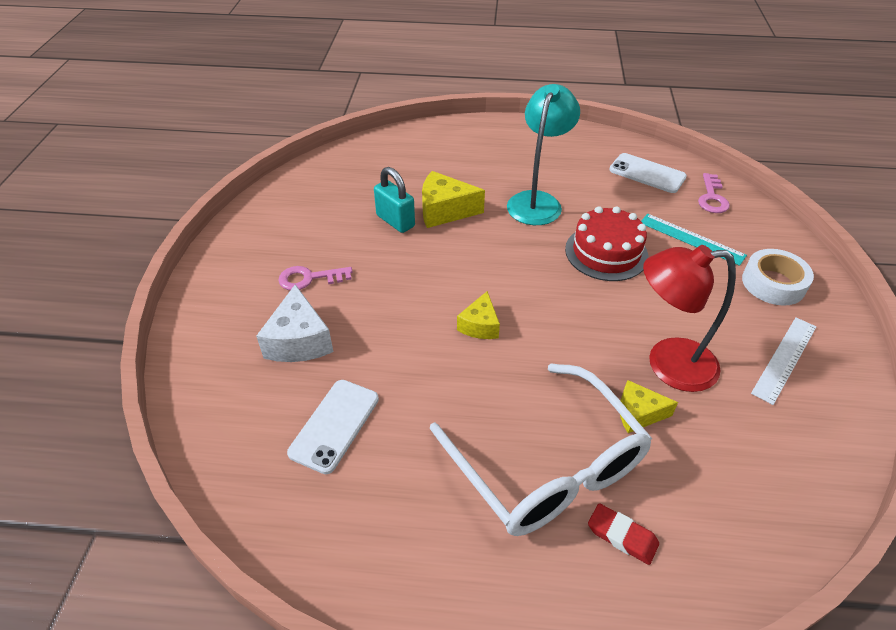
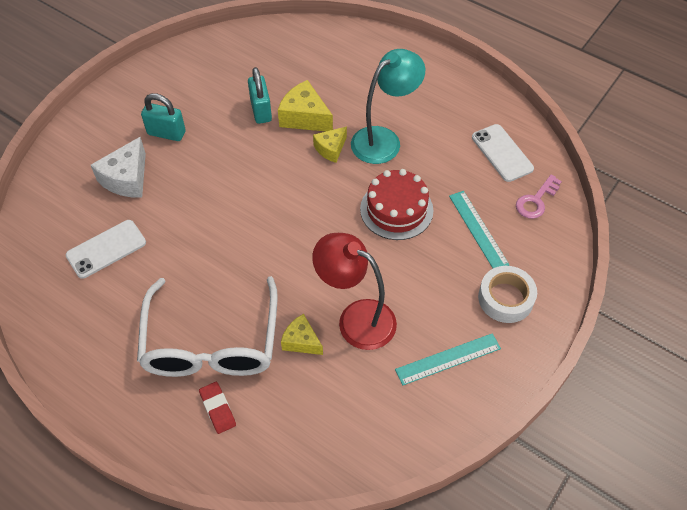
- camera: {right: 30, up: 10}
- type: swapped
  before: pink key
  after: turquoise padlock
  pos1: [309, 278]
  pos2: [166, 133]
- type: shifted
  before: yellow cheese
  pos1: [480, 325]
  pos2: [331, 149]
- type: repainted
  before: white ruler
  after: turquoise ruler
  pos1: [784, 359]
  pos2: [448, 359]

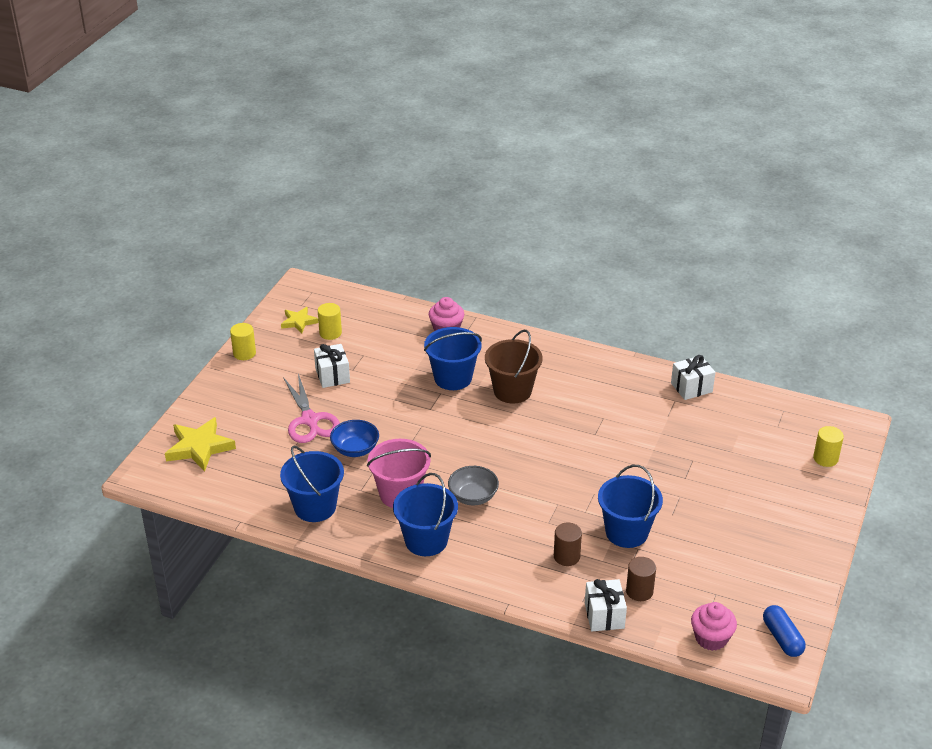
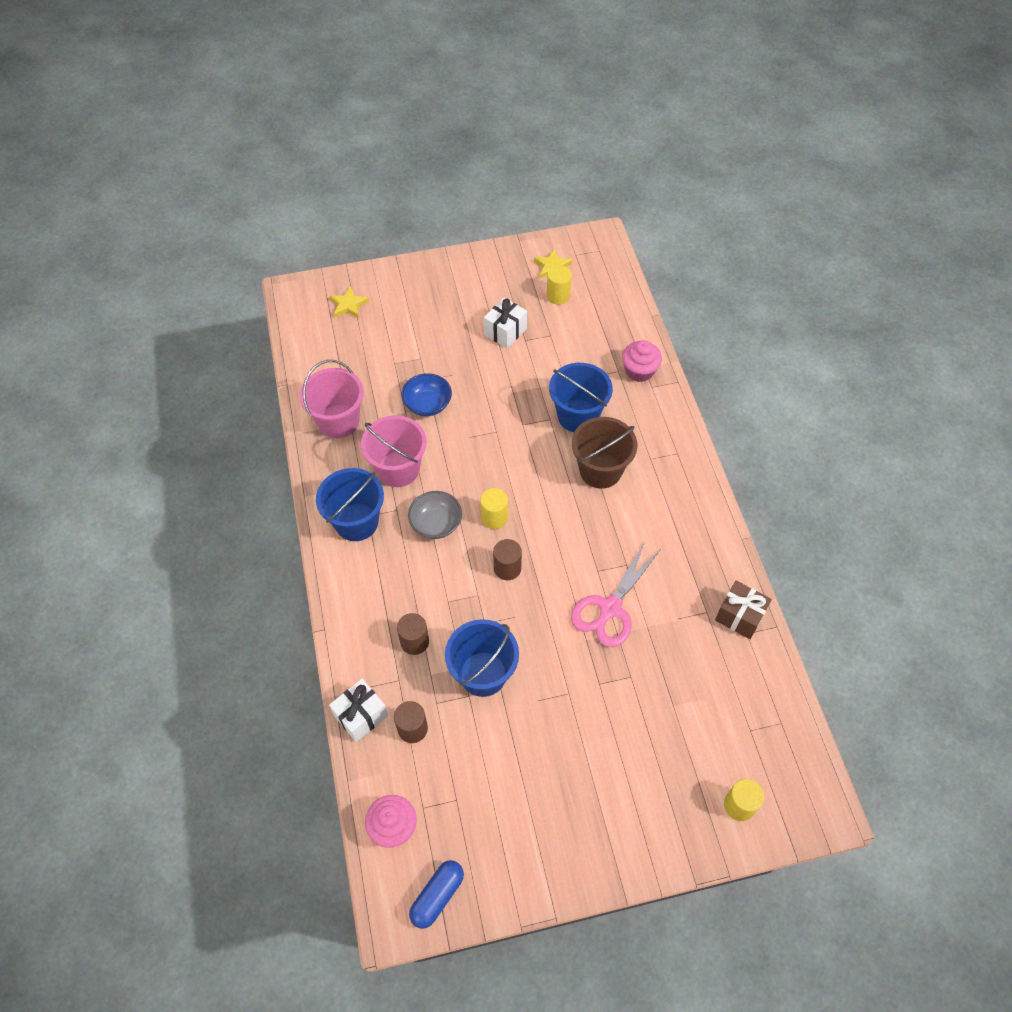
- camera: {right: 55, up: 20}
- type: scaled
  before: yellow star
  pos1: [199, 447]
  pos2: [348, 305]
  scale: 0.6
- type: shifted
  before: yellow cylinder
  pos1: [244, 353]
  pos2: [494, 517]
- type: repainted
  before: blue bucket
  after: pink bucket
  pos1: [315, 507]
  pos2: [338, 421]
- type: shifted
  before: pink scissors
  pos1: [310, 420]
  pos2: [610, 608]
- type: repainted
  before: white gift
  after: brown gift
  pos1: [691, 387]
  pos2: [739, 616]
- type: new
  after: brown cylinder
  pos2: [507, 568]

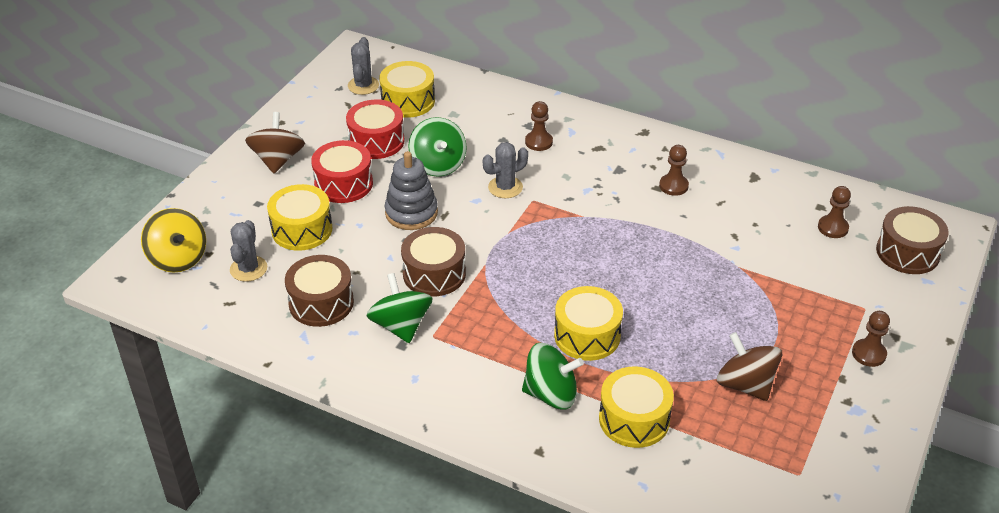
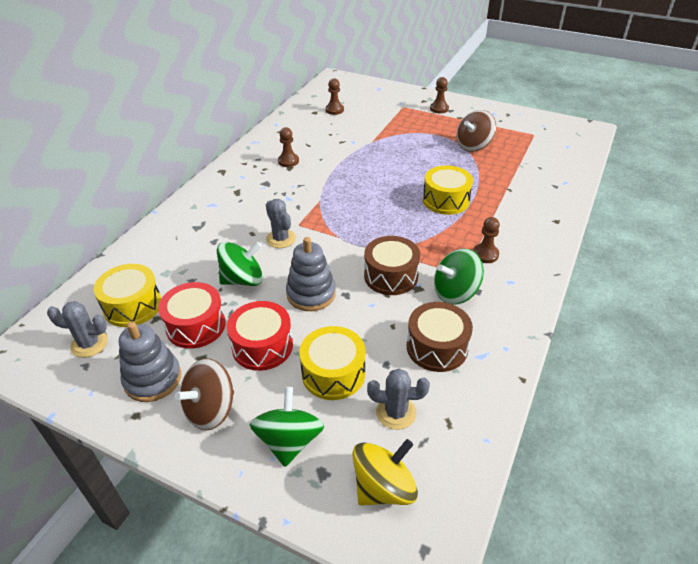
- camera: {right: -90, up: 0}
- type: rotated
  before: brown spinning top
  pos1: [278, 160]
  pos2: [211, 409]
  turn: -45
- type: shifted
  before: green spinning top
  pos1: [551, 394]
  pos2: [289, 441]
- type: shifted
  before: brown pawn
  pos1: [538, 142]
  pos2: [485, 254]
- type: gone
  before: yellow drum
  pos1: [634, 419]
- type: gone
  before: brown drum
  pos1: [907, 252]
- type: new
  after: grey stacking toy
  pos2: [153, 379]

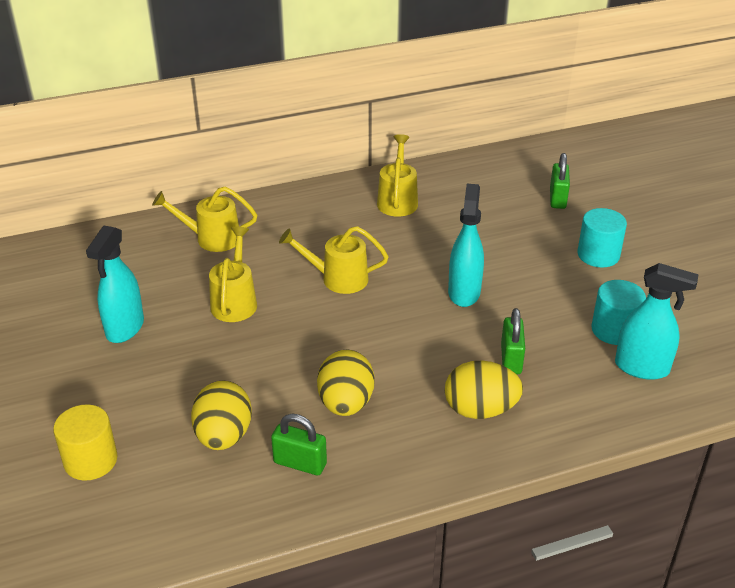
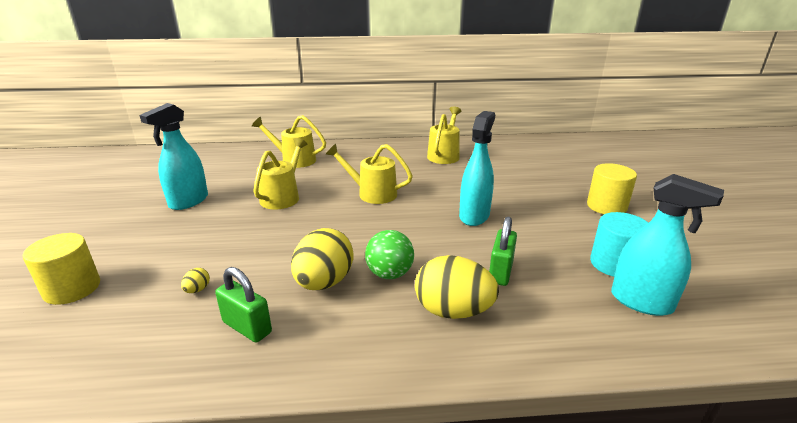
- camera: {right: 15, up: -10}
- type: scaled
  before: yellow egg
  pos1: [224, 436]
  pos2: [197, 290]
  scale: 0.4
- type: gone
  before: green padlock
  pos1: [557, 198]
- type: repainted
  before: turquoise cylinder
  after: yellow cylinder
  pos1: [598, 255]
  pos2: [606, 206]
- type: new
  after: green ball
  pos2: [389, 274]

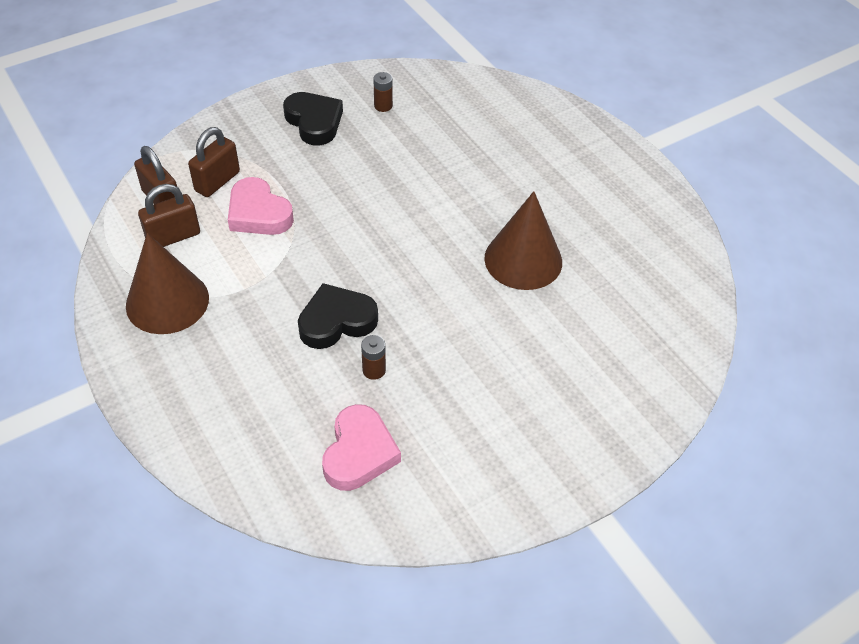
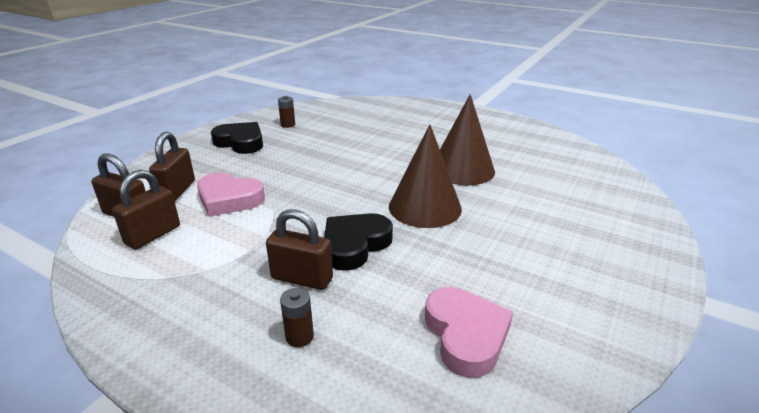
- camera: {right: -25, up: -20}
- type: shifted
  before: brown cone
  pos1: [167, 301]
  pos2: [425, 207]
- type: shifted
  before: brown battery
  pos1: [374, 370]
  pos2: [299, 336]
- type: new
  after: brown padlock
  pos2: [302, 278]

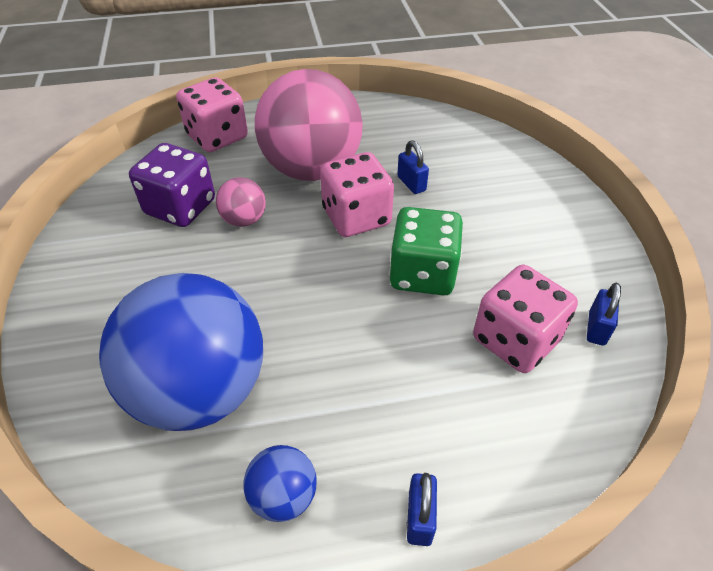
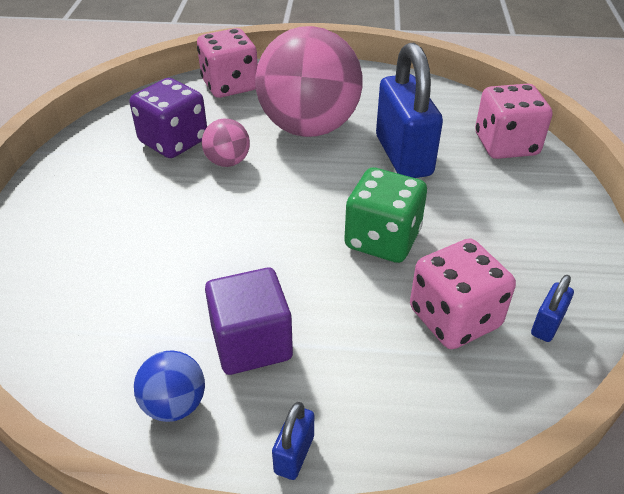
- camera: {right: 15, up: -5}
- type: gone
  before: blue ball
  pos1: [200, 390]
- type: shifted
  before: pink dice
  pos1: [356, 217]
  pos2: [506, 145]
- type: scaled
  before: blue padlock
  pos1: [411, 184]
  pos2: [403, 156]
  scale: 2.31
- type: new
  after: purple cube
  pos2: [251, 342]

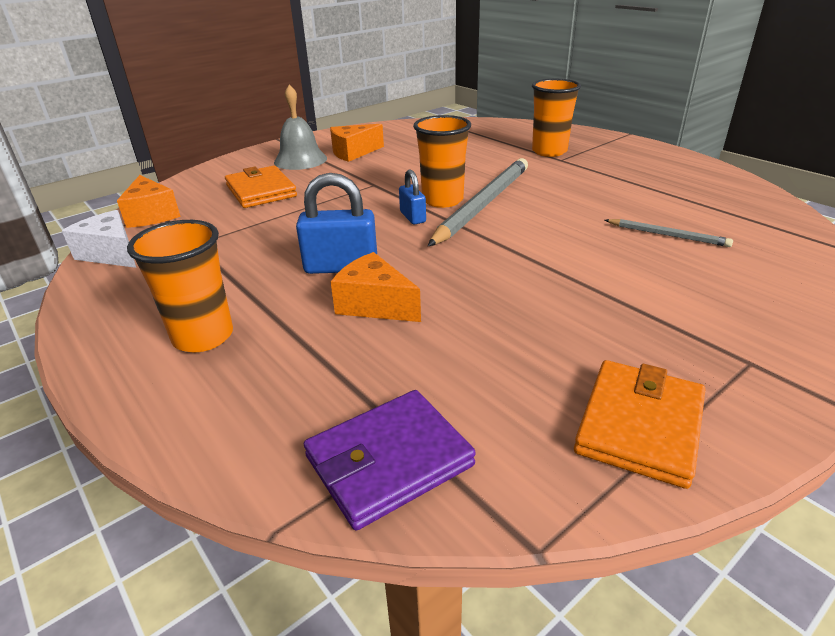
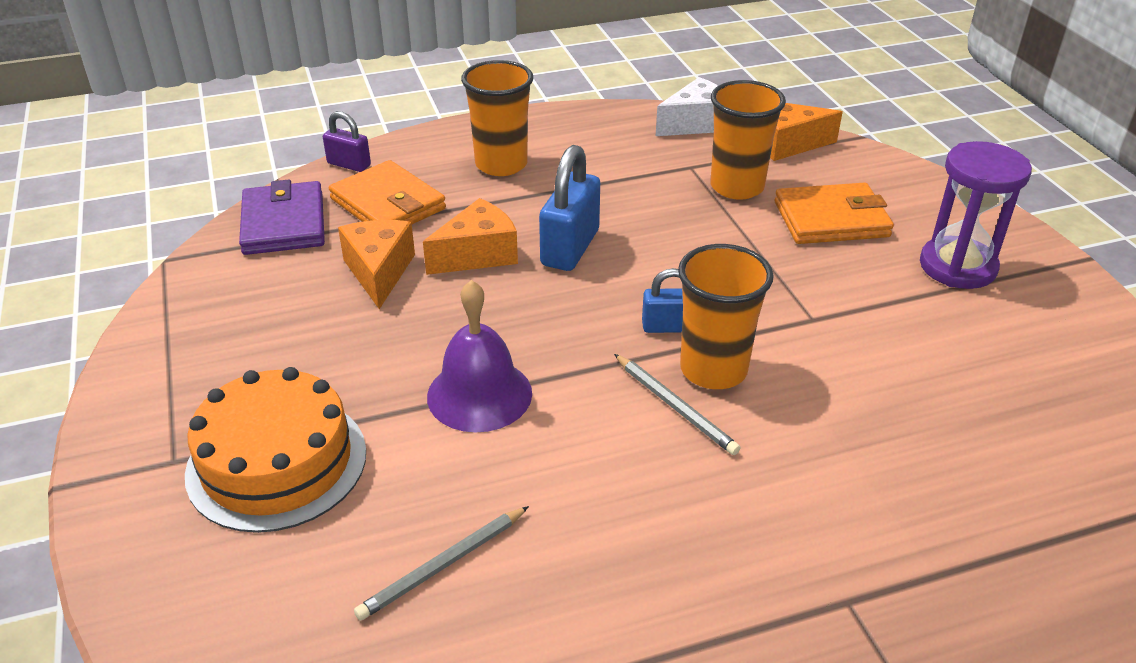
- camera: {right: 110, up: 5}
- type: swapped
  before: grey bell
  after: purple hourglass
  pos1: [300, 160]
  pos2: [957, 267]
- type: shifted
  before: orange cheese
  pos1: [353, 153]
  pos2: [379, 272]
- type: scaled
  before: grey pencil
  pos1: [483, 204]
  pos2: [675, 407]
  scale: 0.49
- type: shifted
  before: orange cup
  pos1: [549, 151]
  pos2: [737, 187]
- type: shifted
  before: orange wallet
  pos1: [639, 425]
  pos2: [388, 204]
- type: new
  after: orange cake
  pos2: [277, 462]
- type: new
  after: purple padlock
  pos2: [349, 164]
- type: new
  after: purple bell
  pos2: [479, 394]

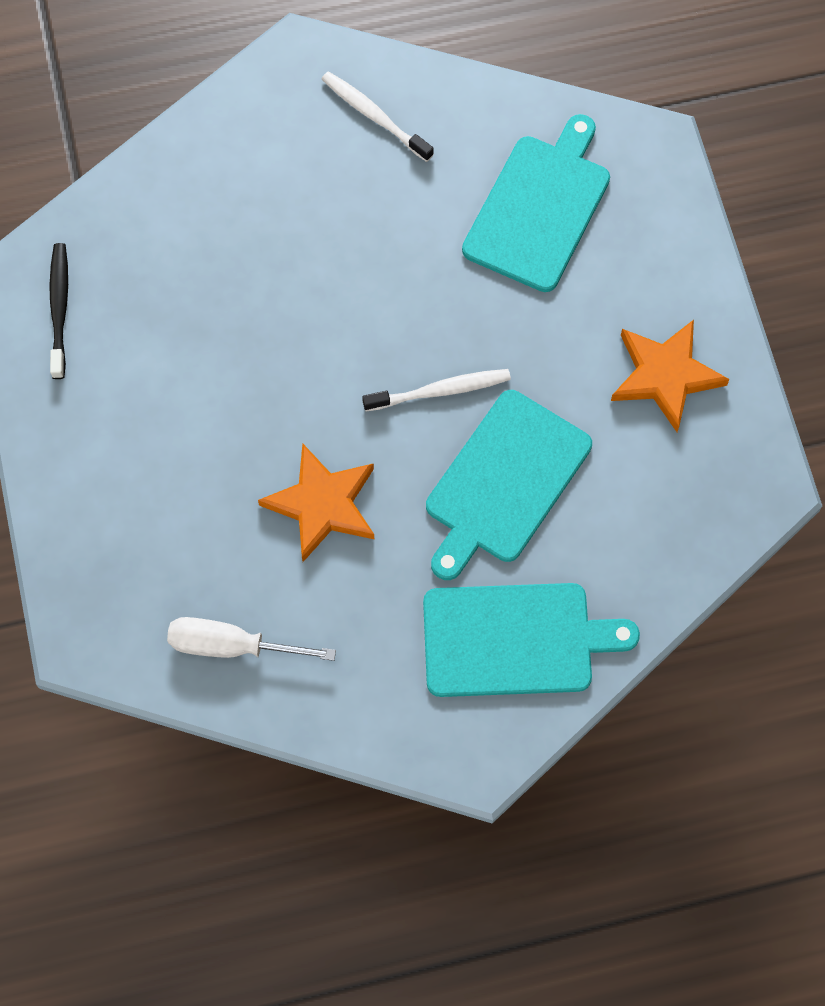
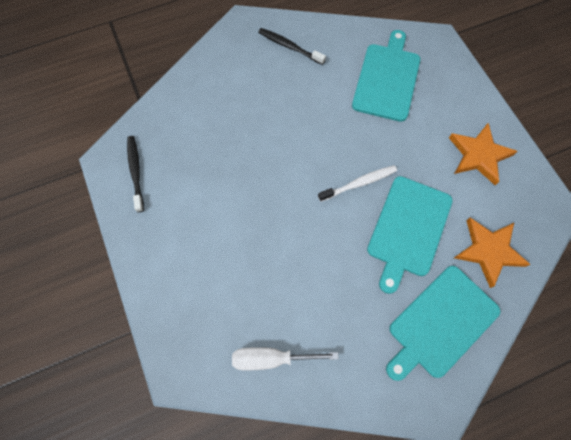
- camera: {right: -10, up: 0}
- type: shifted
  before: orange star
  pos1: [322, 504]
  pos2: [488, 251]
- type: repainted
  before: white toothbrush
  after: black toothbrush
  pos1: [374, 116]
  pos2: [289, 46]
- type: rotated
  before: turquoise cutting board
  pos1: [515, 640]
  pos2: [440, 323]
  turn: 150

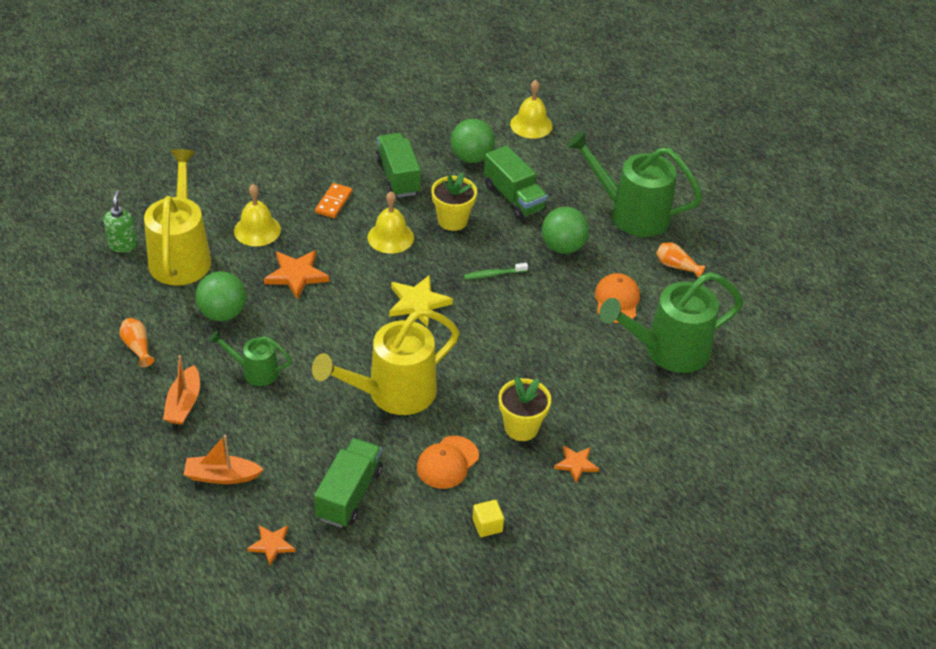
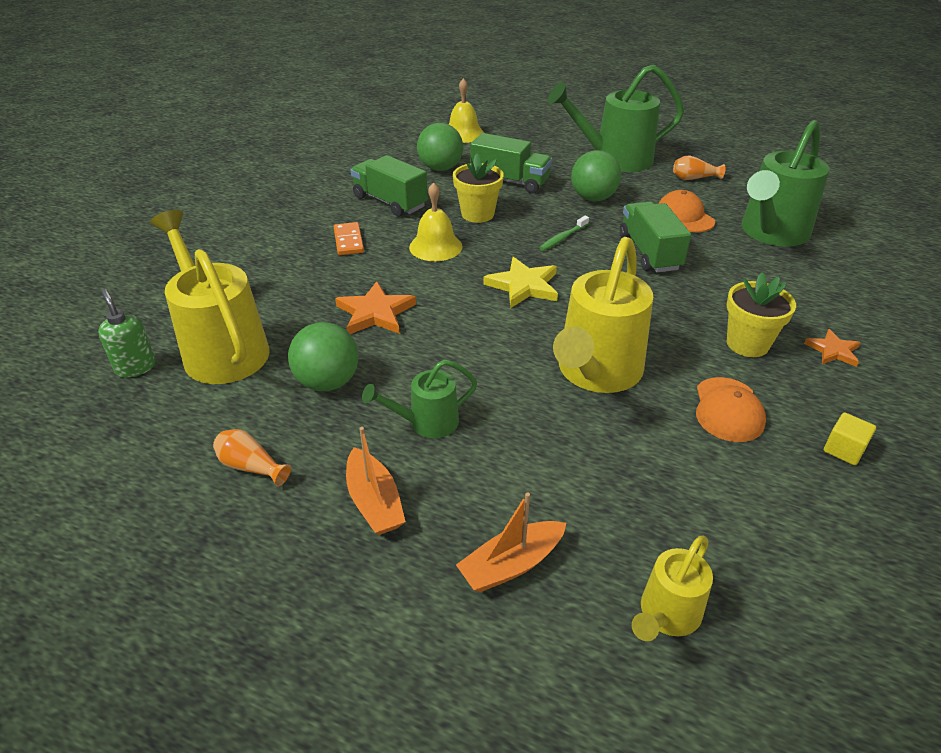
- camera: {right: -30, up: -5}
- type: gone
  before: yellow bell
  pos1: [257, 230]
- type: swapped
  before: orange star
  after: yellow watering can
  pos1: [272, 545]
  pos2: [666, 616]
- type: shifted
  before: green truck
  pos1: [349, 494]
  pos2: [649, 253]

